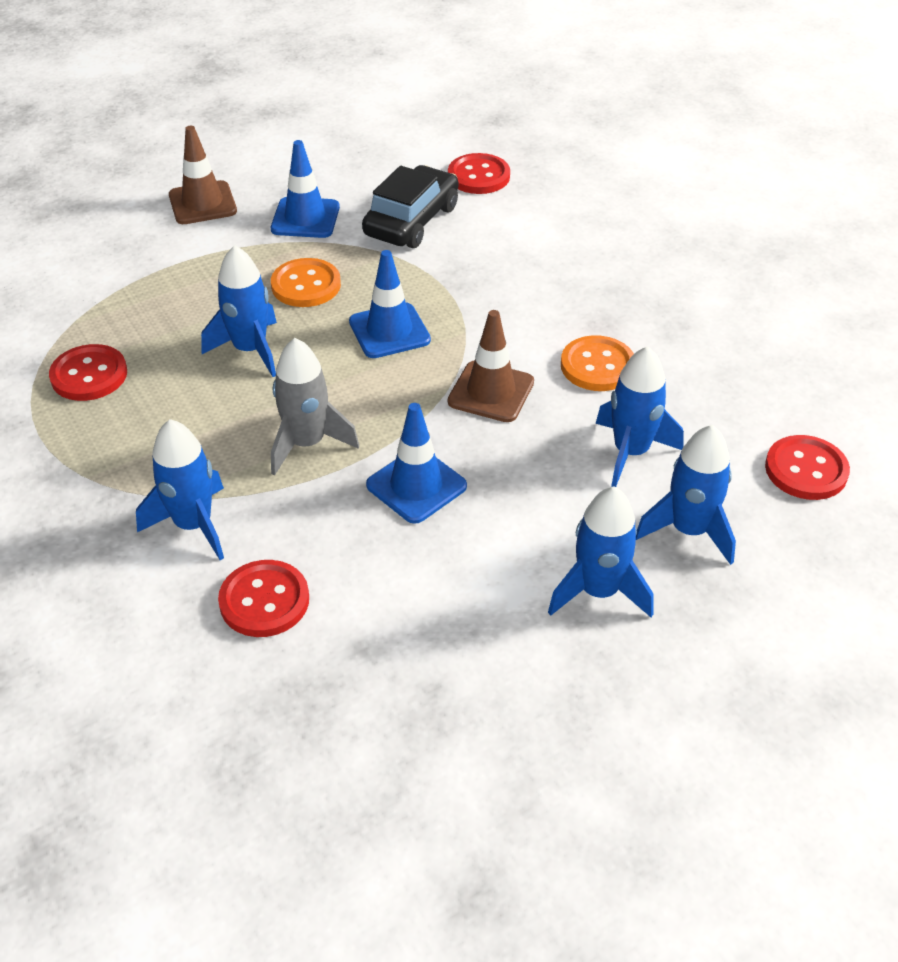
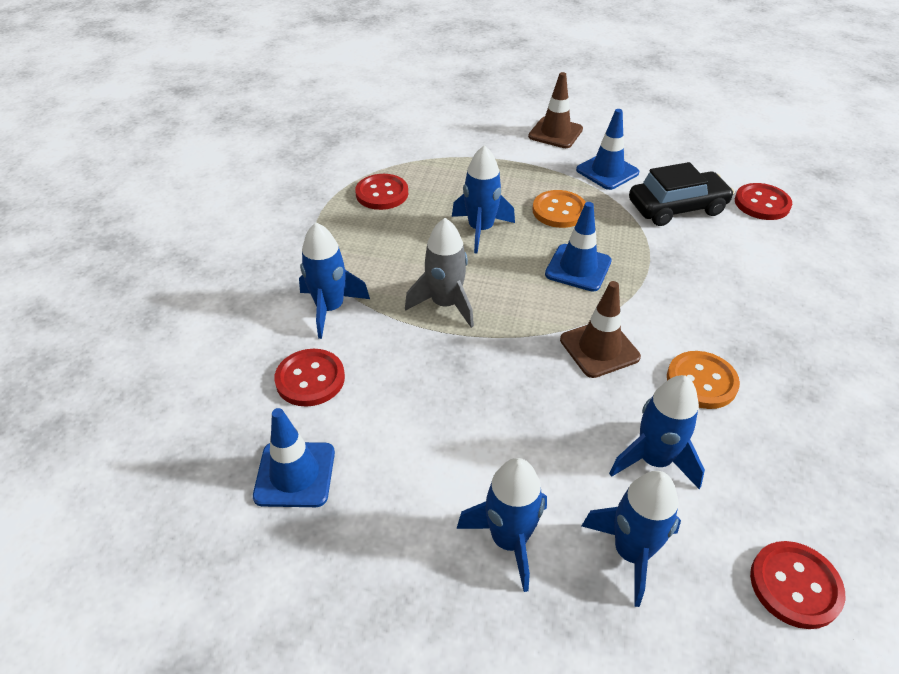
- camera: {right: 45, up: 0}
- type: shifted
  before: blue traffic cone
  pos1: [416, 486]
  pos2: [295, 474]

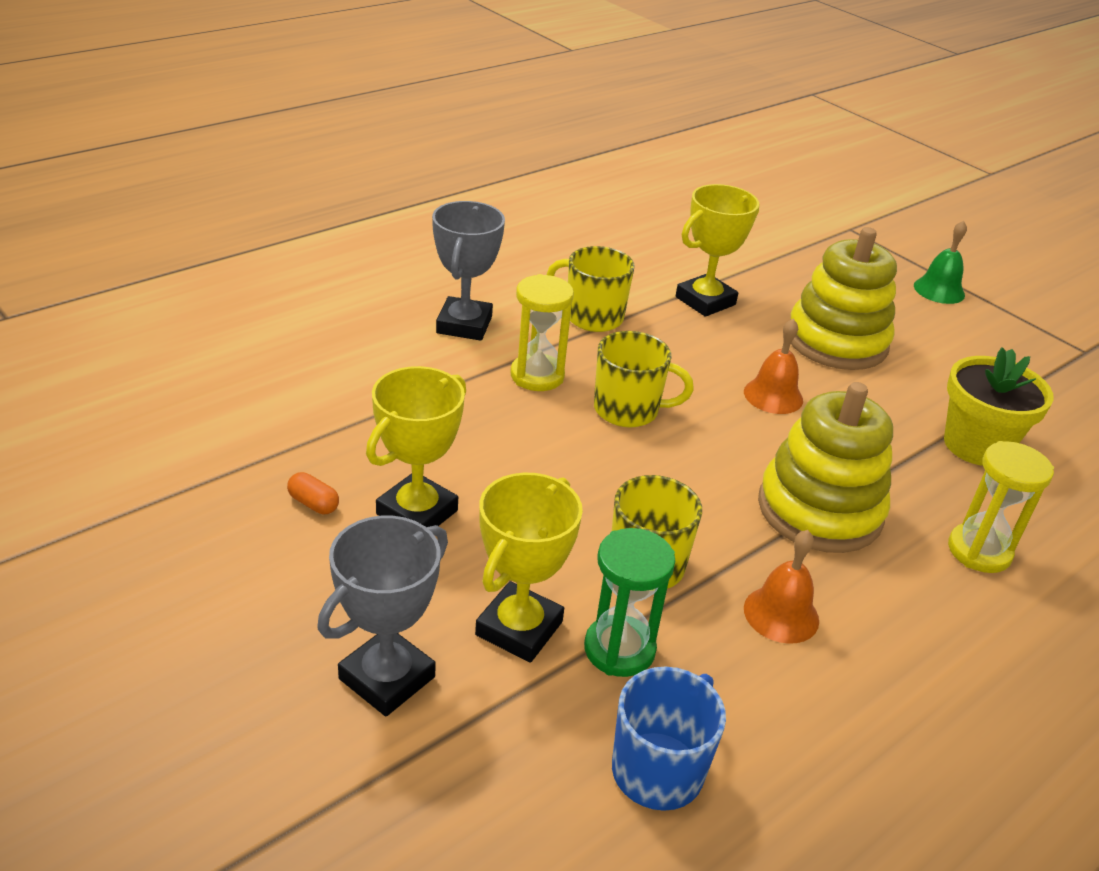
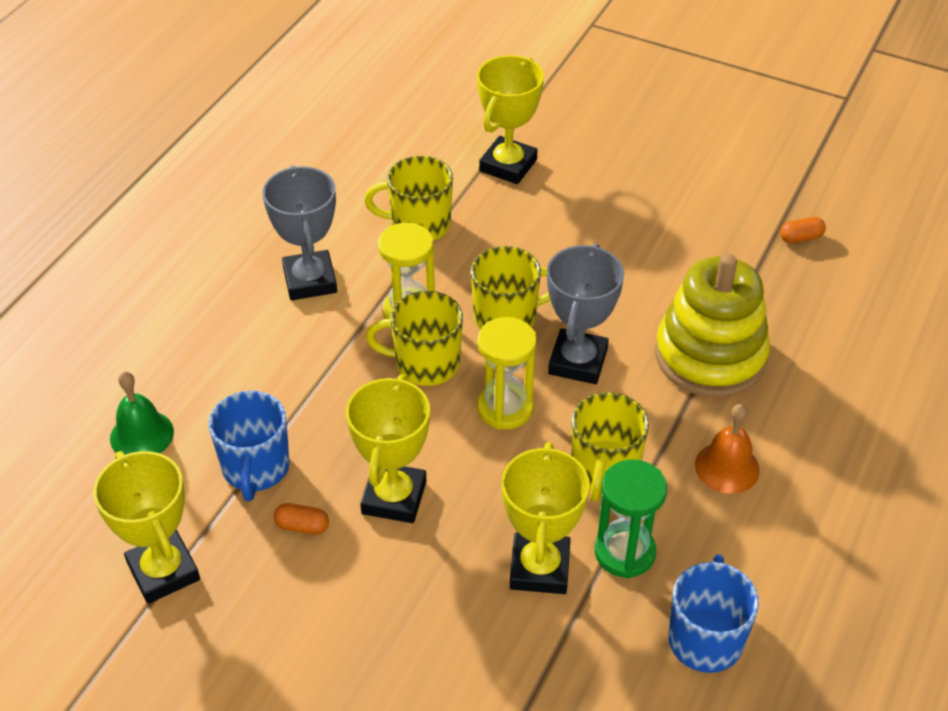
- camera: {right: -20, up: 10}
- type: shifted
  before: grey trophy
  pos1: [387, 678]
  pos2: [578, 362]
- type: gone
  before: orange bell
  pos1: [773, 396]
- type: gone
  before: yellow stacking toy
  pos1: [836, 341]
- type: shifted
  before: green bell
  pos1: [939, 290]
  pos2: [142, 435]
- type: swapped
  before: yellow flower pot
  after: orange capsule
  pos1: [976, 445]
  pos2: [801, 238]
- type: shifted
  before: yellow hourglass
  pos1: [979, 551]
  pos2: [505, 408]
- type: new
  after: yellow trophy
  pos2: [163, 571]
- type: new
  after: blue mug
  pos2: [256, 469]
- type: new
  after: yellow mug
  pos2: [425, 364]

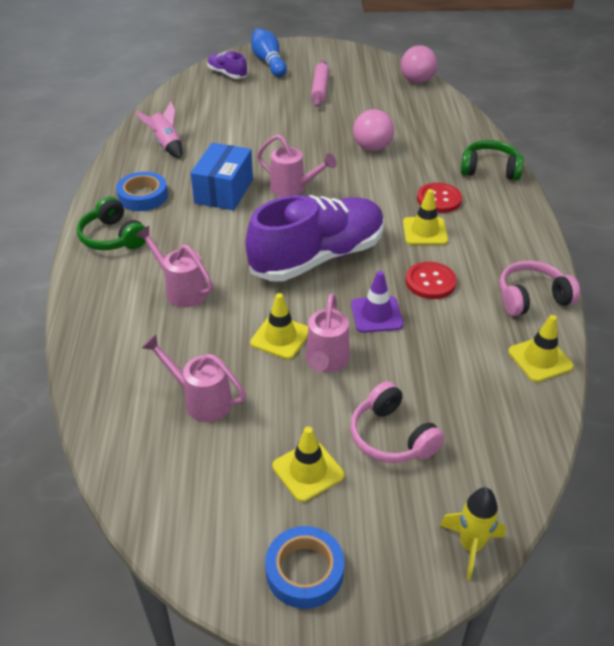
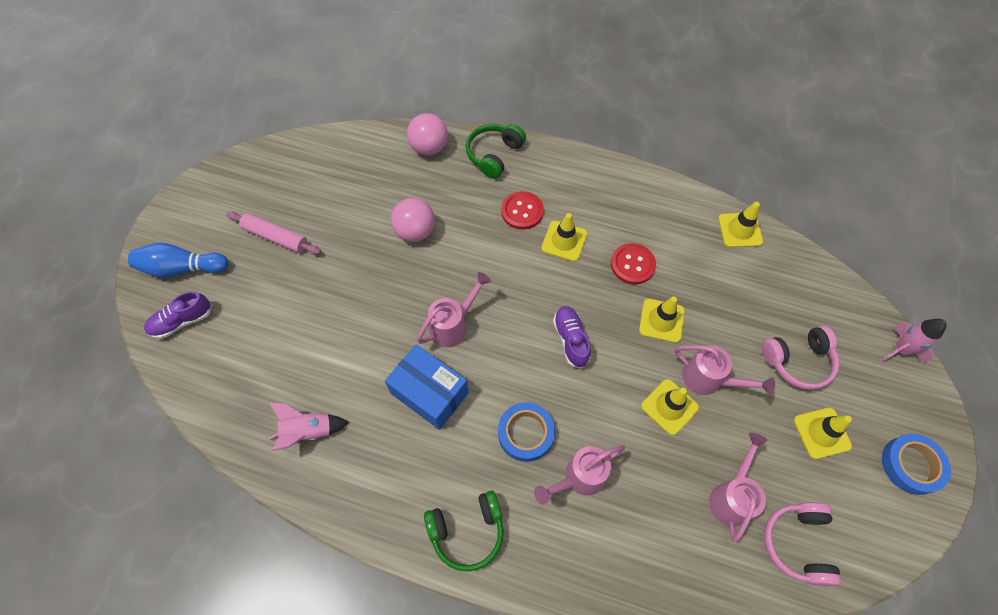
- camera: {right: -70, up: 20}
- type: shifted
  before: blue tape
  pos1: [143, 196]
  pos2: [525, 433]
- type: rotated
  before: pink watering can
  pos1: [201, 400]
  pos2: [731, 496]
  turn: 150
- type: scaled
  before: purple shoe
  pos1: [318, 257]
  pos2: [570, 340]
  scale: 0.45
- type: repainted
  before: purple traffic cone
  after: yellow traffic cone
  pos1: [376, 314]
  pos2: [661, 320]
- type: shifted
  before: pink ball
  pos1: [417, 81]
  pos2: [429, 147]
- type: repainted
  before: yellow rocket
  after: pink rocket
  pos1: [470, 546]
  pos2: [900, 349]
- type: shifted
  before: pink headphones
  pos1: [532, 298]
  pos2: [797, 544]

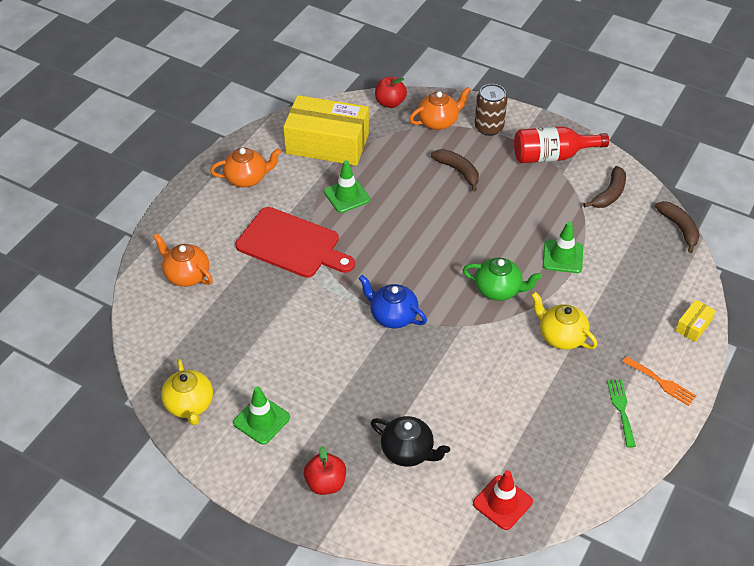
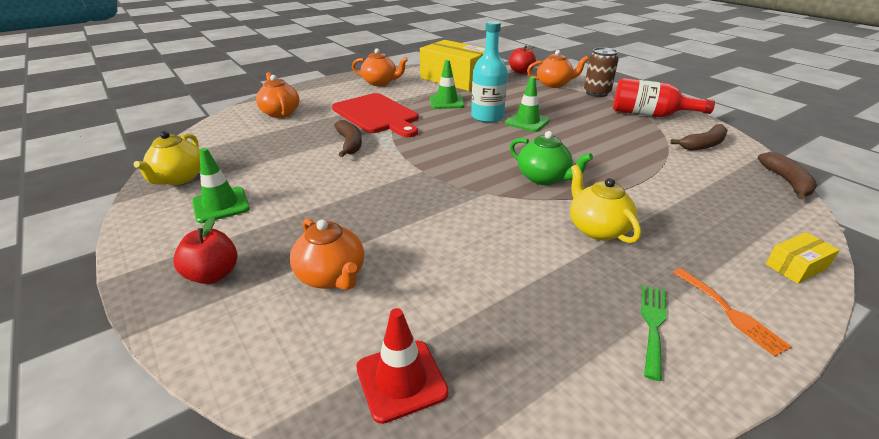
- camera: {right: 25, up: -15}
- type: gone
  before: blue teapot
  pos1: [392, 316]
- type: repainted
  before: black teapot
  after: orange teapot
  pos1: [408, 451]
  pos2: [332, 276]
- type: shifted
  before: brown banana
  pos1: [458, 171]
  pos2: [350, 143]
- type: shifted
  before: green traffic cone
  pos1: [562, 256]
  pos2: [527, 122]
- type: new
  after: turquoise bottle
  pos2: [487, 117]

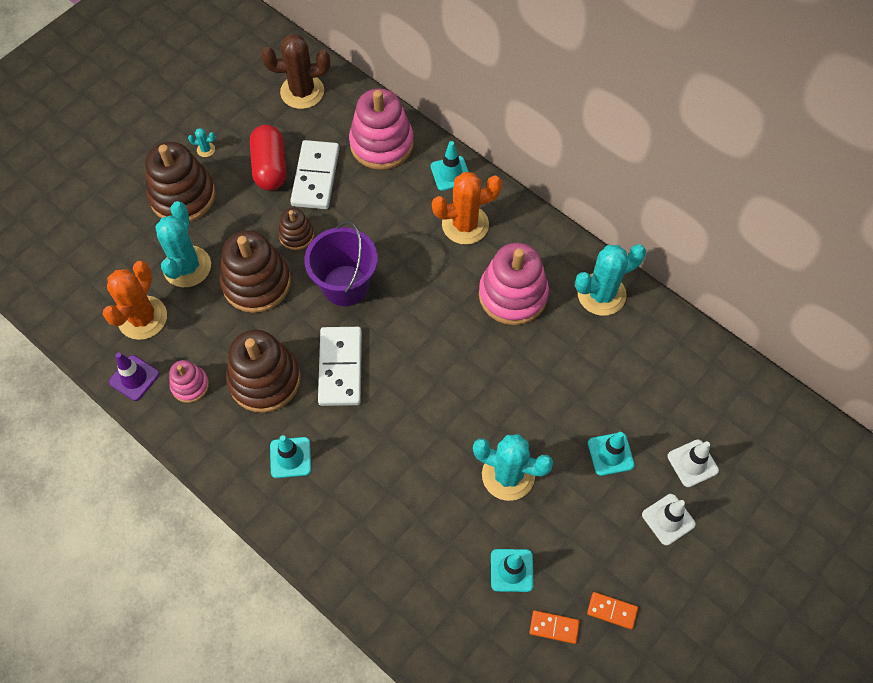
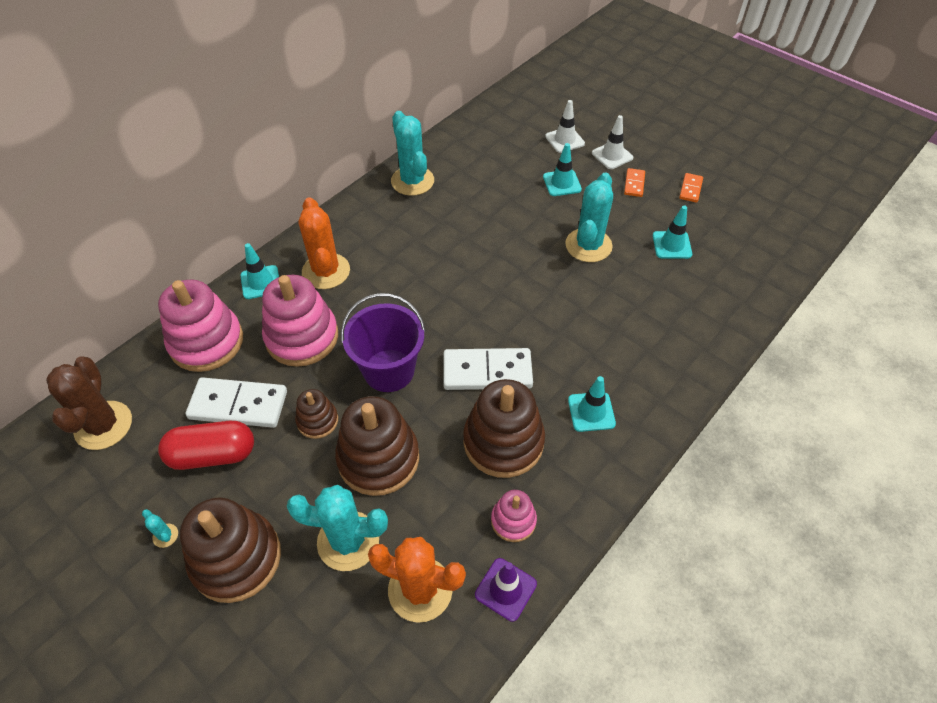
- camera: {right: -90, up: -10}
- type: rotated
  before: turquoise cactus
  pos1: [206, 149]
  pos2: [165, 535]
  turn: -45
- type: shifted
  before: pink stacking toy
  pos1: [513, 295]
  pos2: [302, 337]
- type: shifted
  before: orange domino
  pos1: [554, 627]
  pos2: [634, 184]

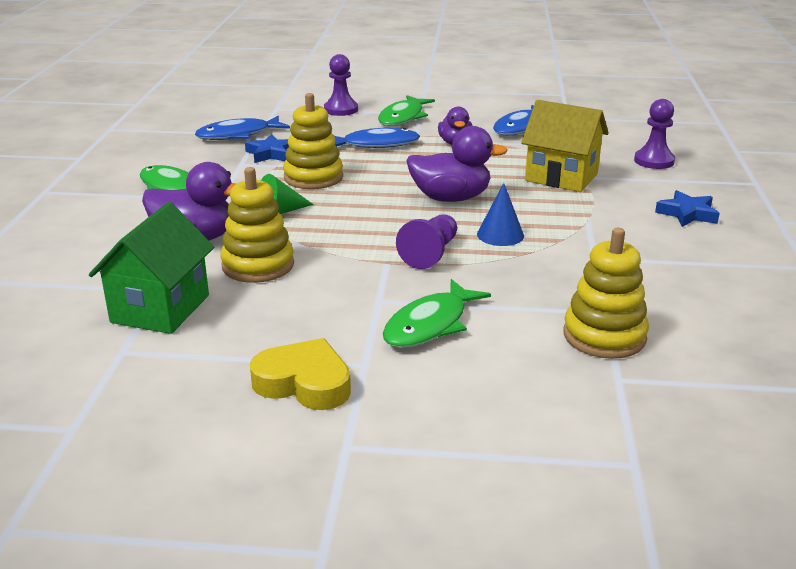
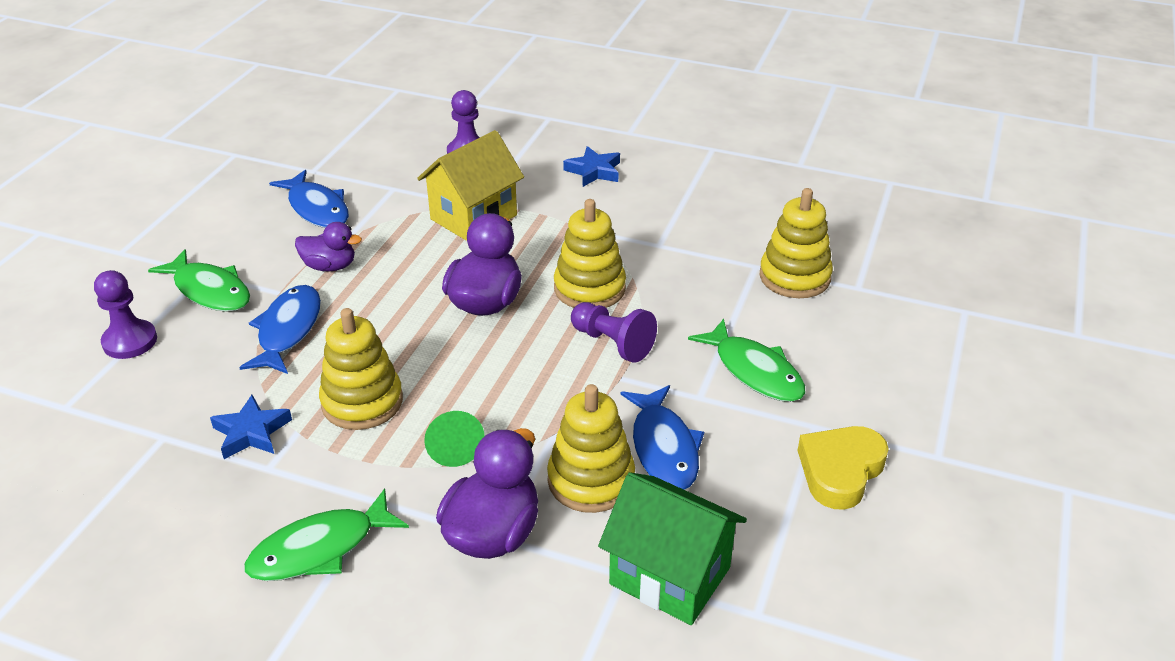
- camera: {right: -75, up: 10}
- type: shifted
  before: blue fish
  pos1: [238, 135]
  pos2: [664, 448]
- type: swapped
  before: blue cone
  after: yellow stacking toy
  pos1: [500, 235]
  pos2: [589, 288]

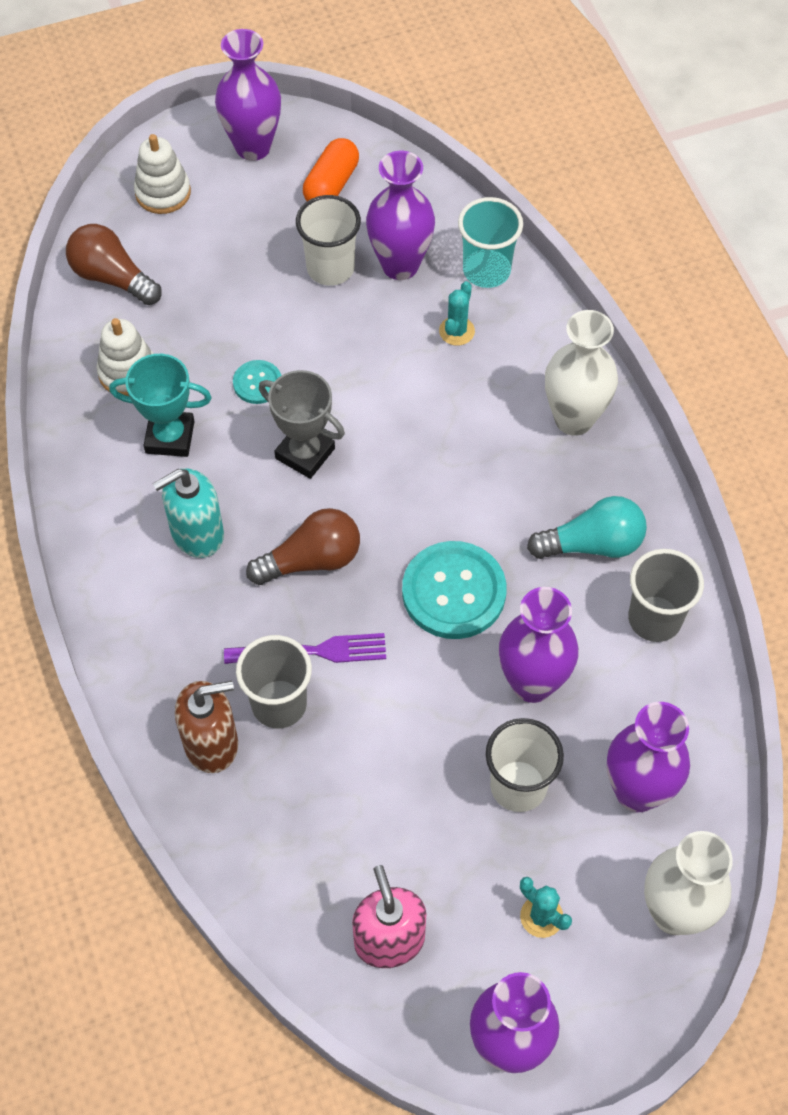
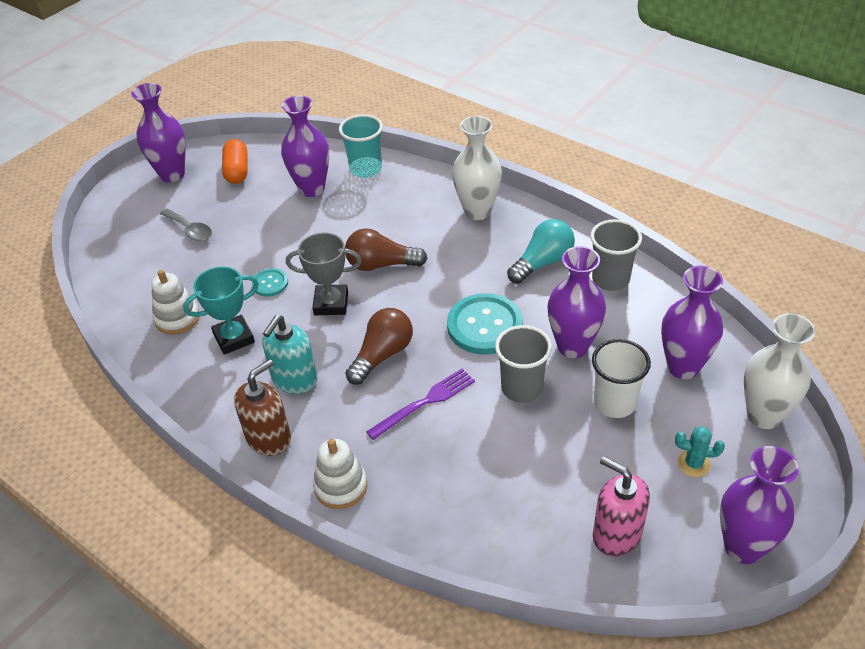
- camera: {right: -30, up: -15}
- type: shifted
  before: brown light bulb
  pos1: [112, 277]
  pos2: [381, 264]
- type: shifted
  before: white stacking toy
  pos1: [163, 193]
  pos2: [341, 486]
- type: shifted
  before: brown soap dispenser
  pos1: [211, 743]
  pos2: [269, 438]
- type: shifted
  before: grey cup
  pos1: [279, 704]
  pos2: [522, 388]
- type: gone
  before: white cup
  pos1: [330, 268]
- type: gone
  before: turquoise cactus
  pos1: [456, 331]
- type: new
  after: grey spoon
  pos2: [190, 230]

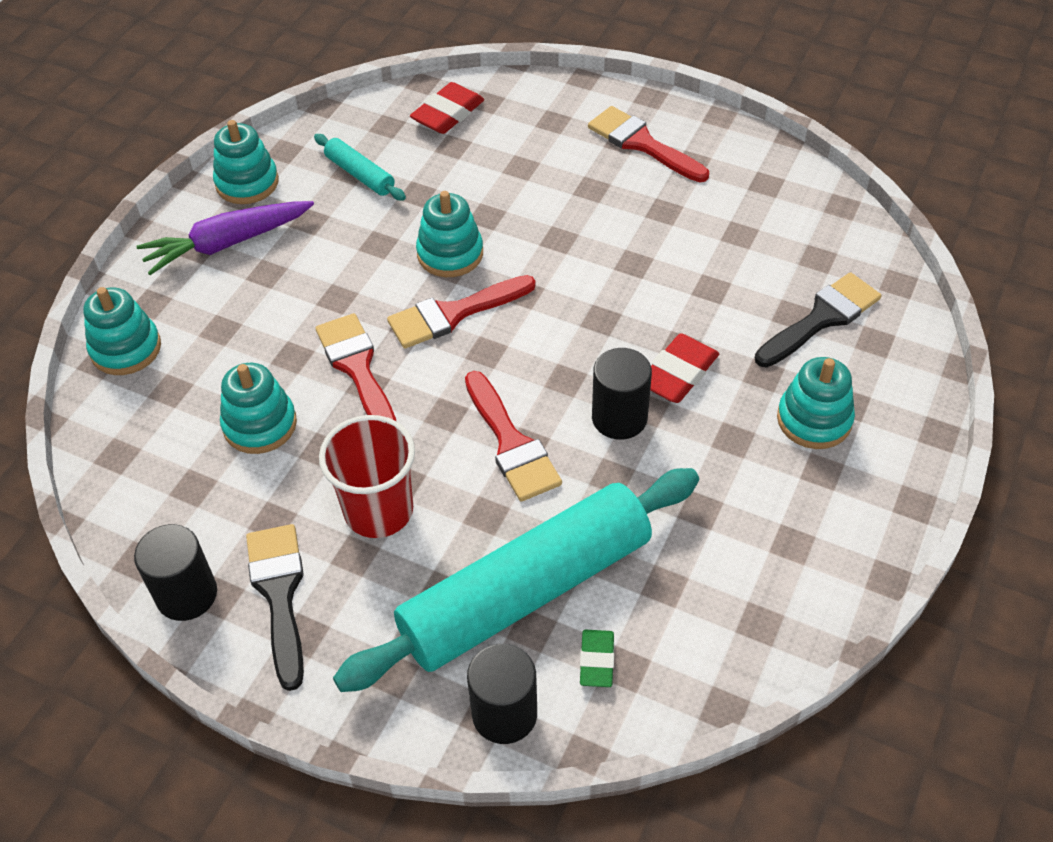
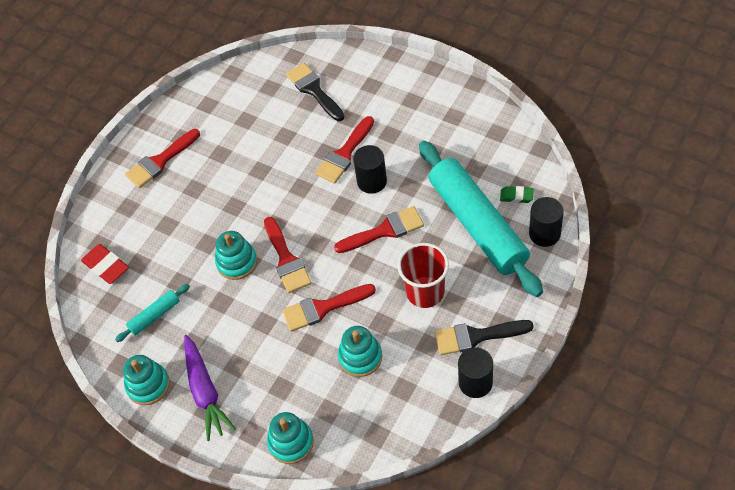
- camera: {right: -80, up: 5}
- type: swapped
  before: red eraser
  after: red brush
  pos1: [678, 373]
  pos2: [344, 154]
- type: gone
  before: turquoise stacking toy
  pos1: [814, 420]

